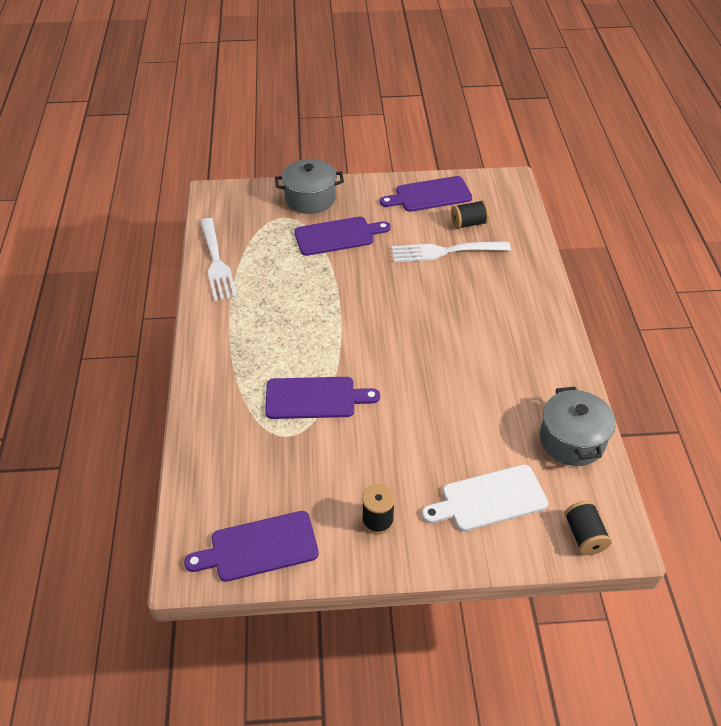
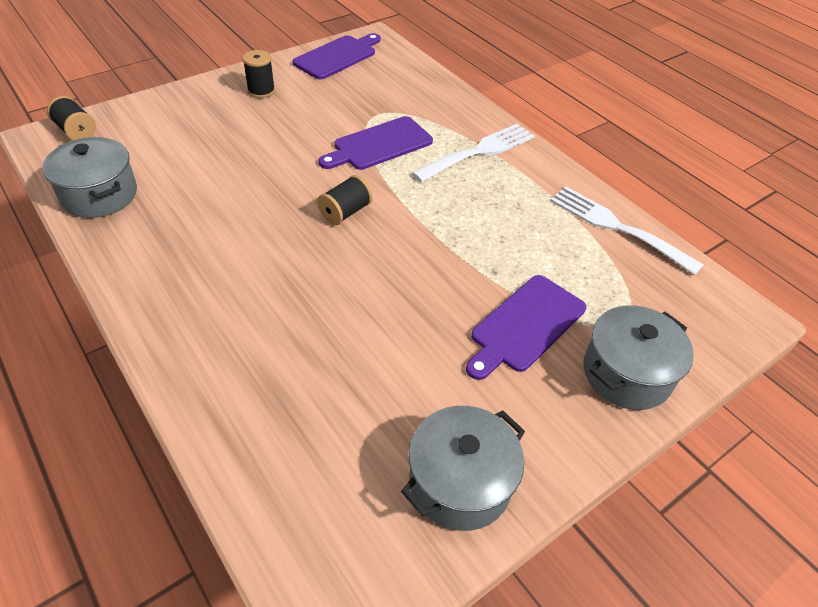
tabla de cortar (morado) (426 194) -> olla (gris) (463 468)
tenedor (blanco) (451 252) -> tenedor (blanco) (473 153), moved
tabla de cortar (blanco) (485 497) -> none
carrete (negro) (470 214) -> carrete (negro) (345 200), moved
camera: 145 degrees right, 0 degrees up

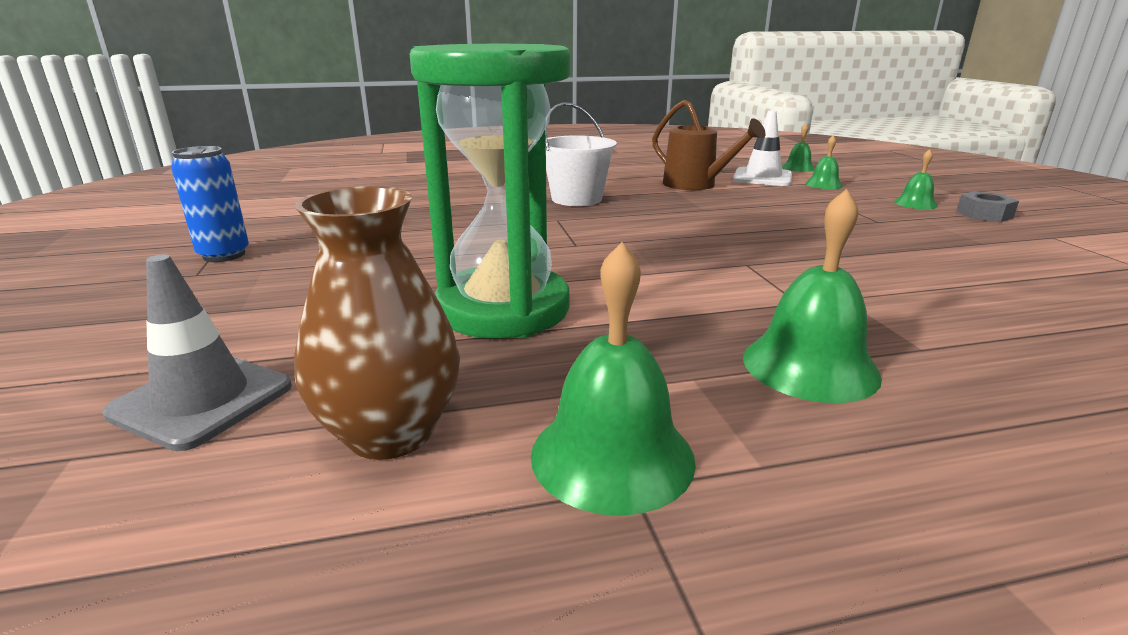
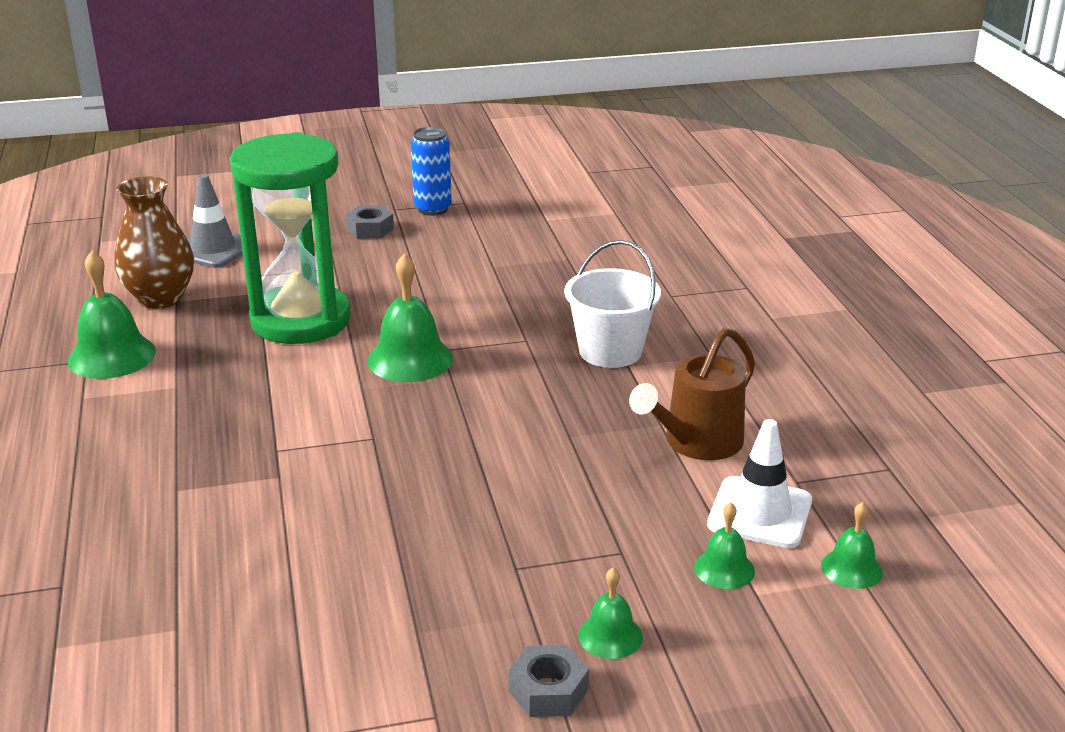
campana (verde) (812 296) -> campana (verde) (410 317), moved
none -> tuerca (gris) (369 222)
camera: 90 degrees right, 5 degrees up

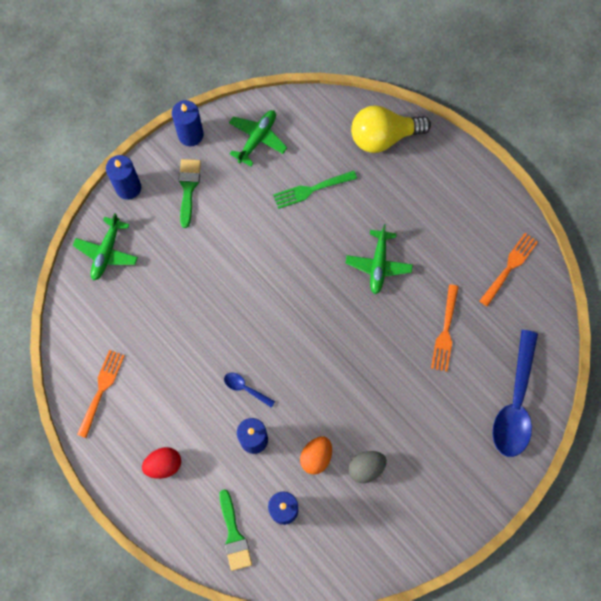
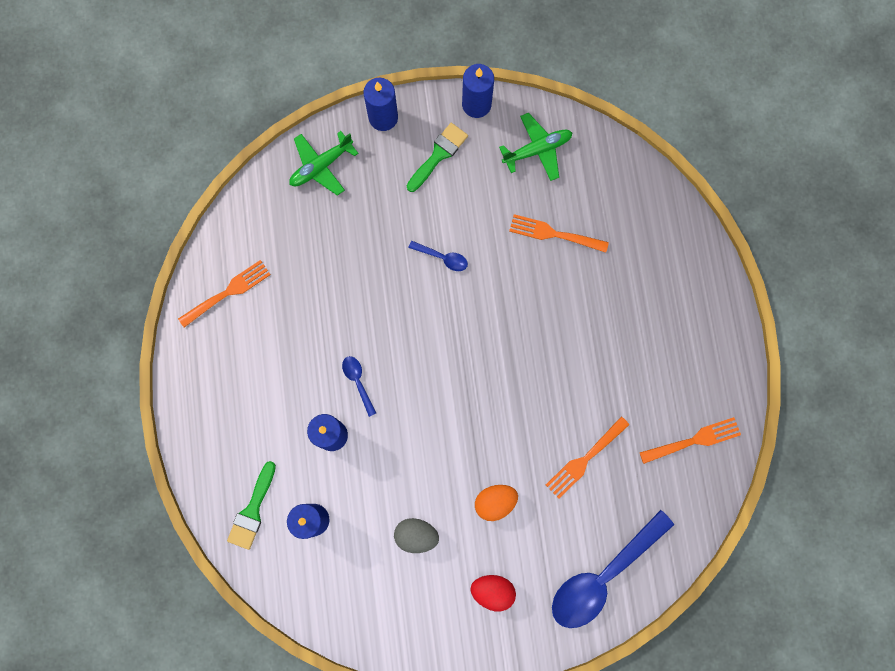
huevo (rojo) (161 463) -> huevo (rojo) (493 593), moved
tenedor (verde) (315 190) -> tenedor (naranja) (559 233)
huevo (naranja) (316 455) -> huevo (naranja) (496 503), moved
avión (verde) (379 259) -> none
bombilla (amarillo) (391 129) -> none
none -> cuchara (azul) (438 256)
camera: 35 degrees right, 5 degrees up

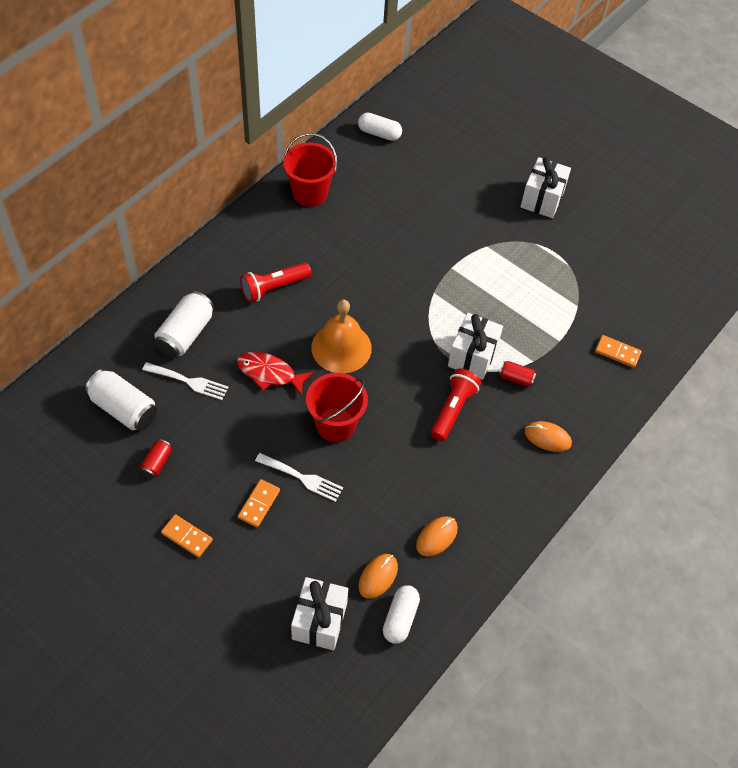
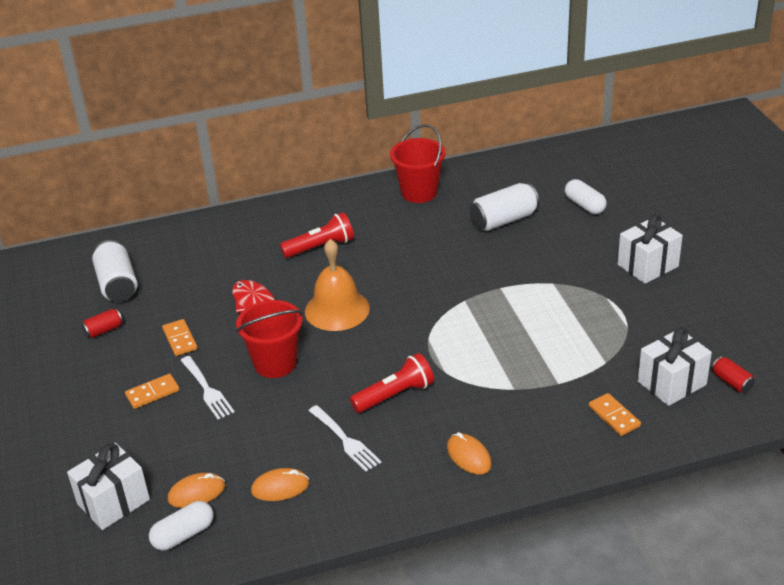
tenedor (blanco) (185 381) -> tenedor (blanco) (345 438), moved
lata (blanco) (184 324) -> lata (blanco) (505 207), moved
ficha de dominó (naranja) (187 536) -> ficha de dominó (naranja) (179 337), moved
lámpara de mano (rojo) (275 282) -> lámpara de mano (rojo) (317 235), 150 degrees clockwise
cápsula (blanco) (380 127) -> cápsula (blanco) (586 196), moved
regalo (blanco) (475 346) -> regalo (blanco) (675 366), moved
lata (rojo) (517 374) -> lata (rojo) (733 374), moved
camera: 40 degrees right, 20 degrees down

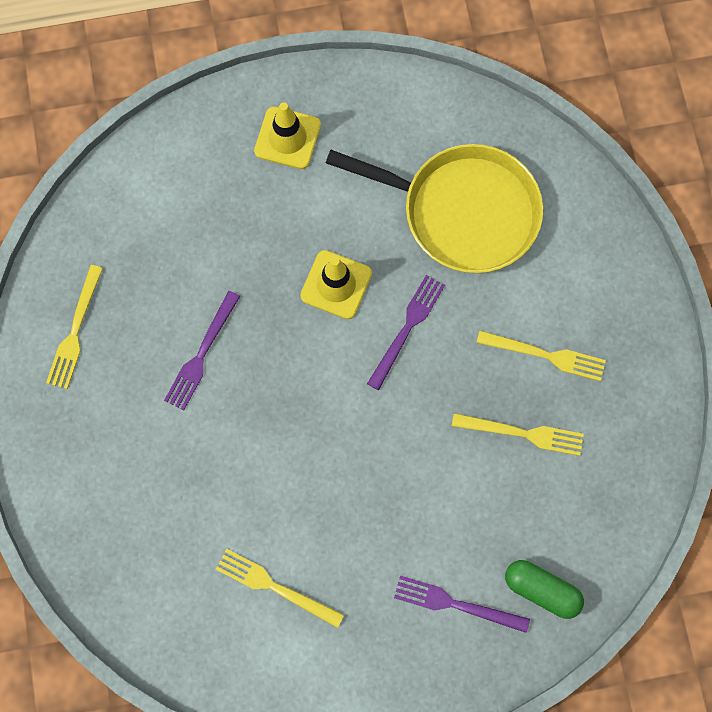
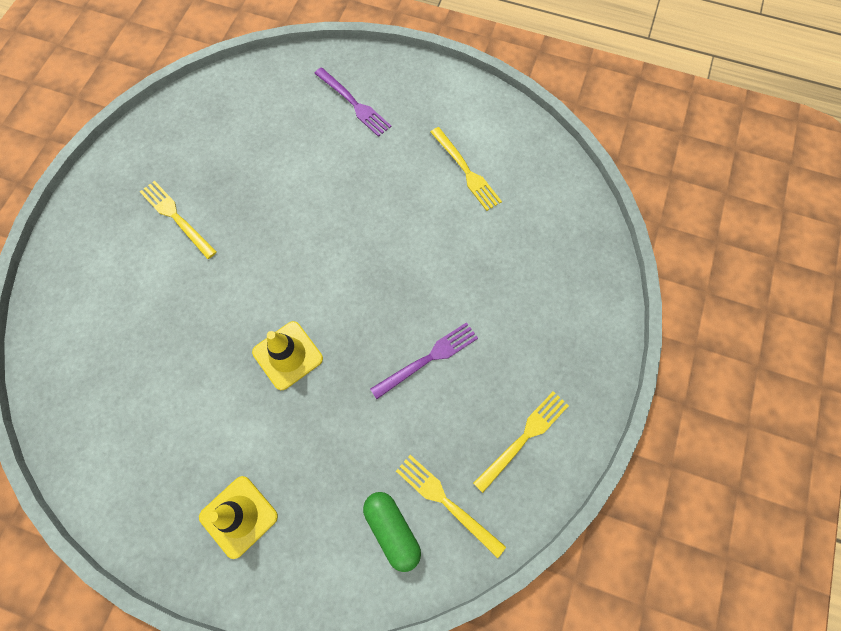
sartén (amarillo) (434 208) -> none
tenedor (morado) (406 332) -> none
tenedor (amarillo) (518 434) -> tenedor (amarillo) (451 506), moved
cápsula (verde) (544 589) -> cápsula (verde) (392 532), moved
camera: 150 degrees left, 5 degrees down

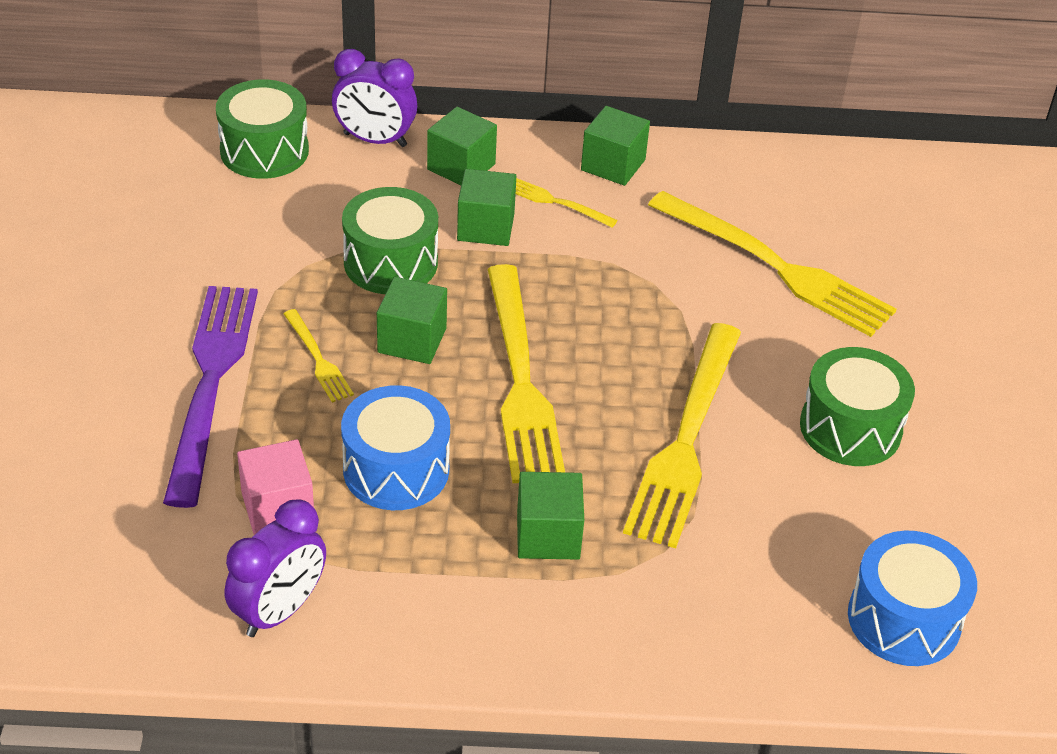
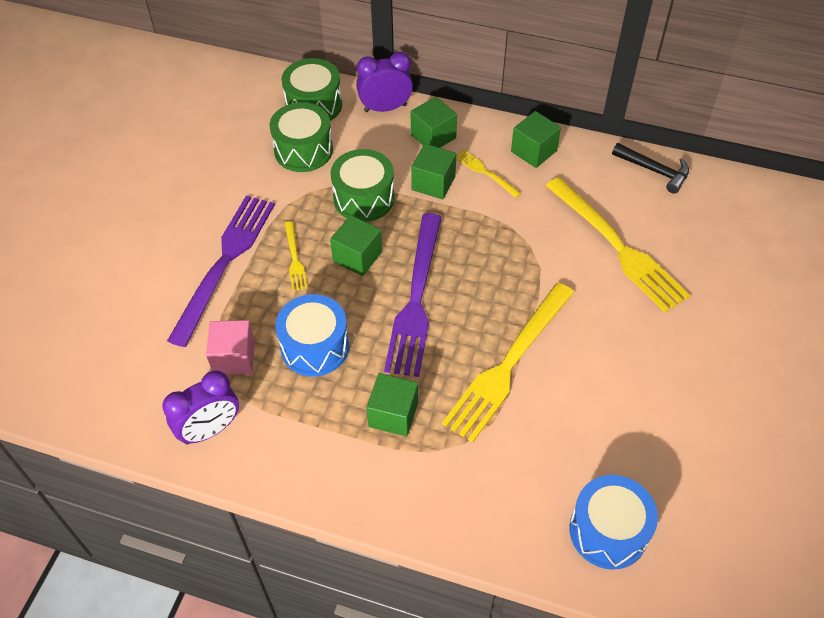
despertador (morado) (374 98) -> despertador (morado) (384 82), 135 degrees clockwise
tenedor (amarillo) (526 373) -> tenedor (morado) (413 295)
tambor (verde) (857 406) -> tambor (verde) (301 137), moved
none -> martillo (negro) (650 168)
camera: 20 degrees right, 10 degrees up

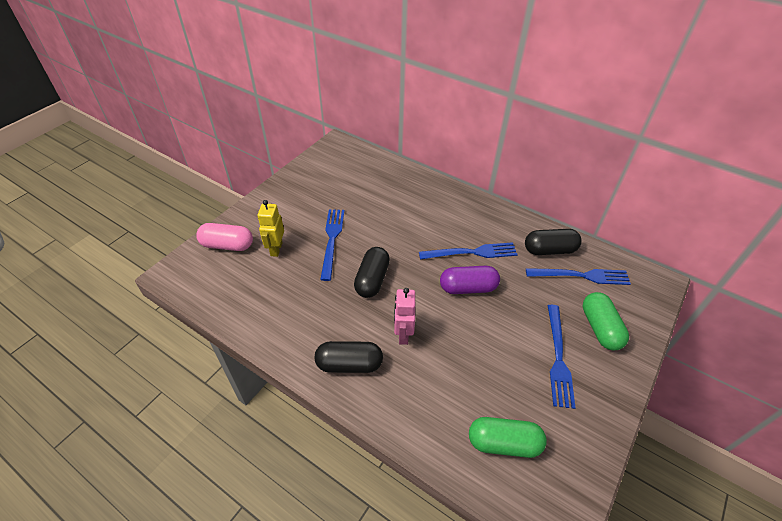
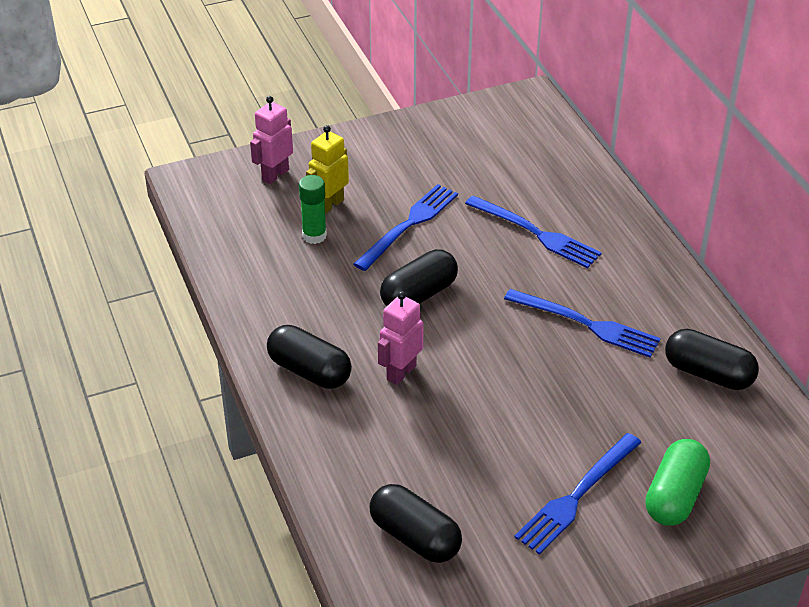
cápsula (rosa) (224 237) -> robot (rosa) (271 140)
cápsula (morado) (470 280) -> none
cápsula (verde) (508 437) -> cápsula (negro) (415 523)
tenedor (azul) (578 276) -> tenedor (azul) (533 232), moved
none -> barra de pegamento (verde) (313 209)
camera: 35 degrees right, 5 degrees down

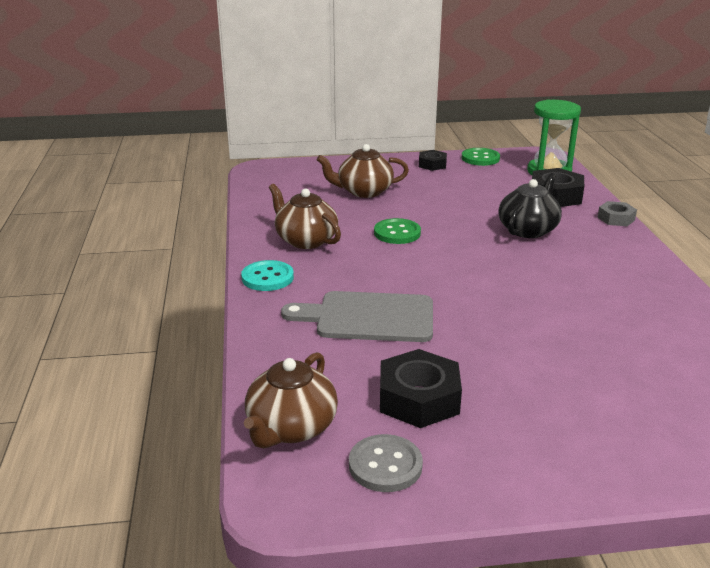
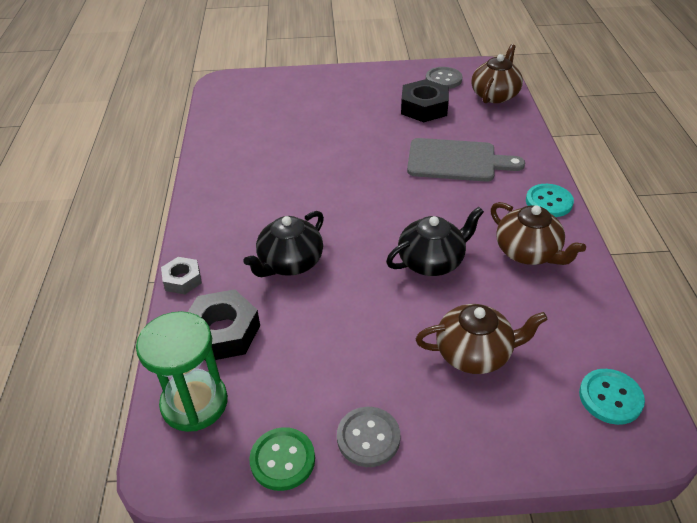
botón (verde) (397 231) -> tetera (negro) (435 241)
tuerca (negro) (433 160) -> botón (gris) (368 437)
none -> botón (turquesa) (612 397)
camera: 175 degrees left, 15 degrees up

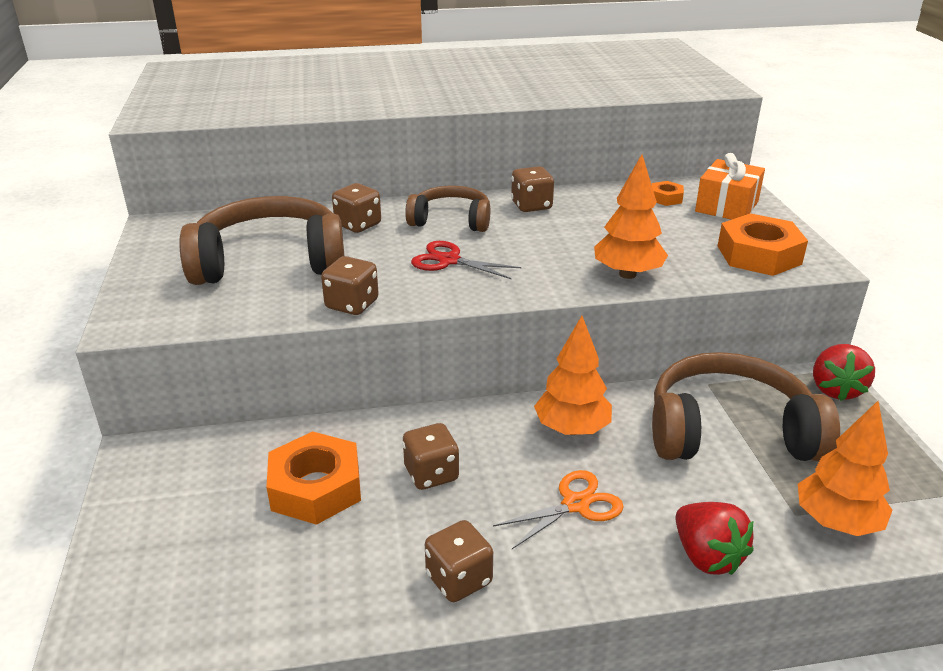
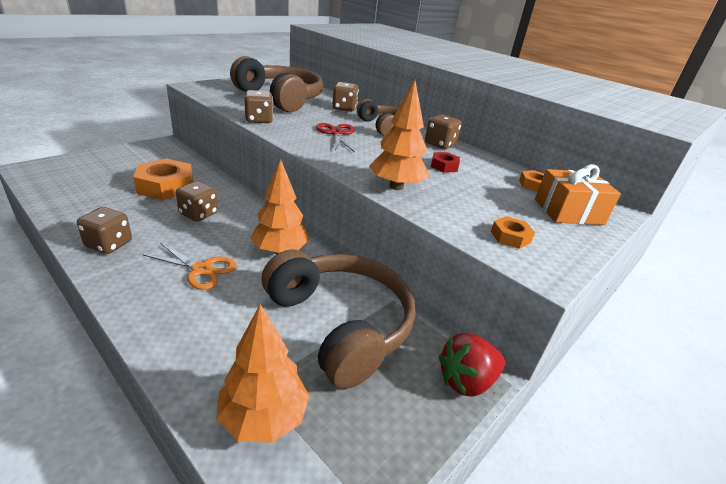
fresa (rojo) (714 538) -> none
tuerca (naranja) (763 244) -> tuerca (naranja) (513 232), x0.49
none -> tuerca (rojo) (445 162)
camera: 50 degrees right, 0 degrees up

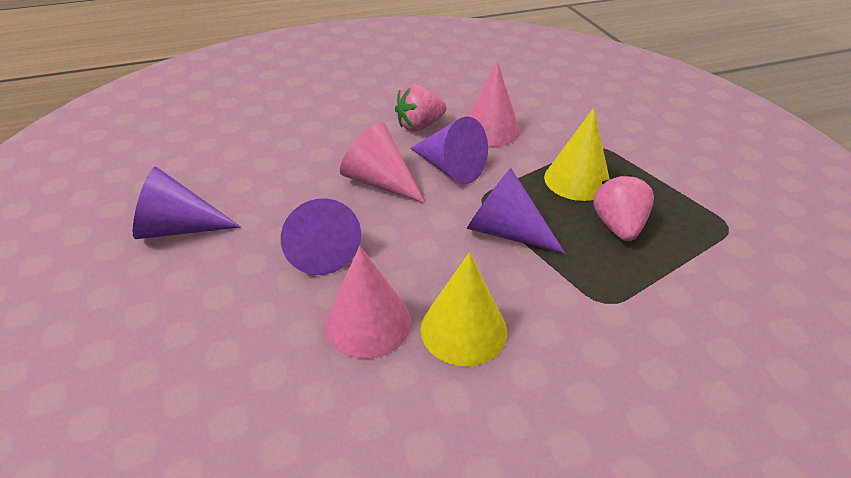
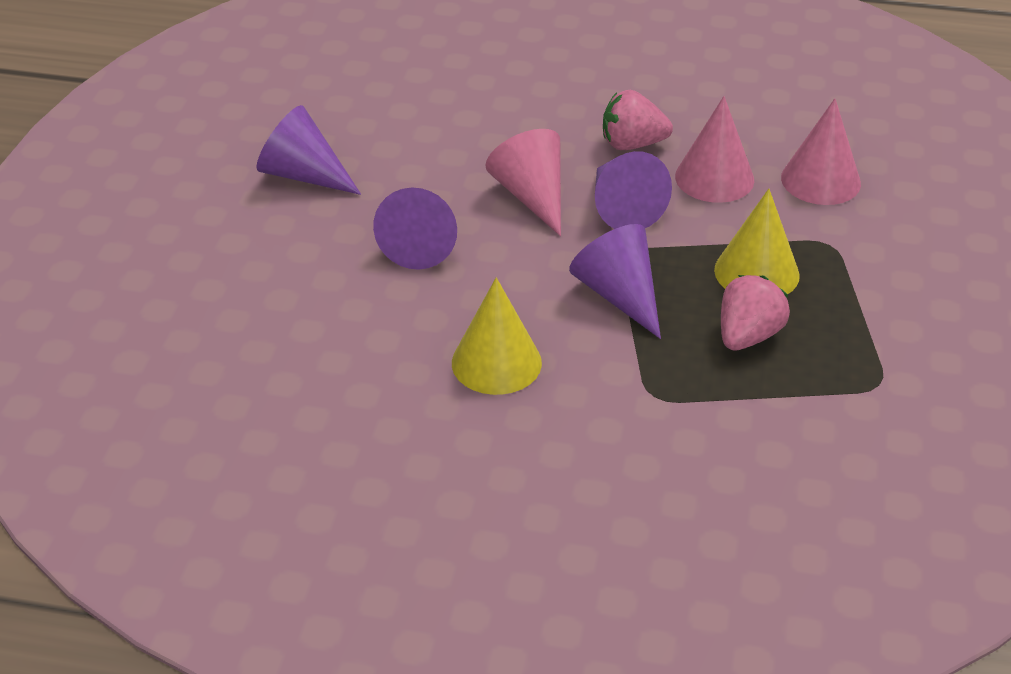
cono (rosa) (368 302) -> cono (rosa) (821 151), moved
camera: 30 degrees right, 0 degrees up

